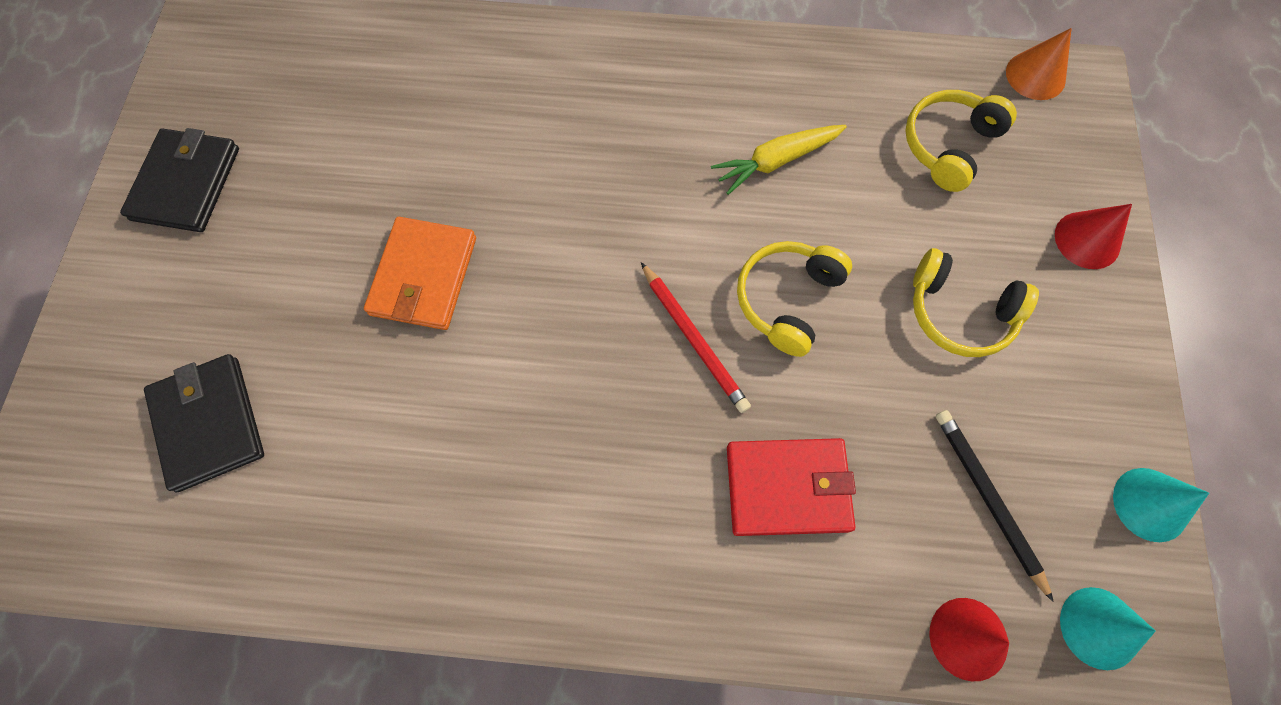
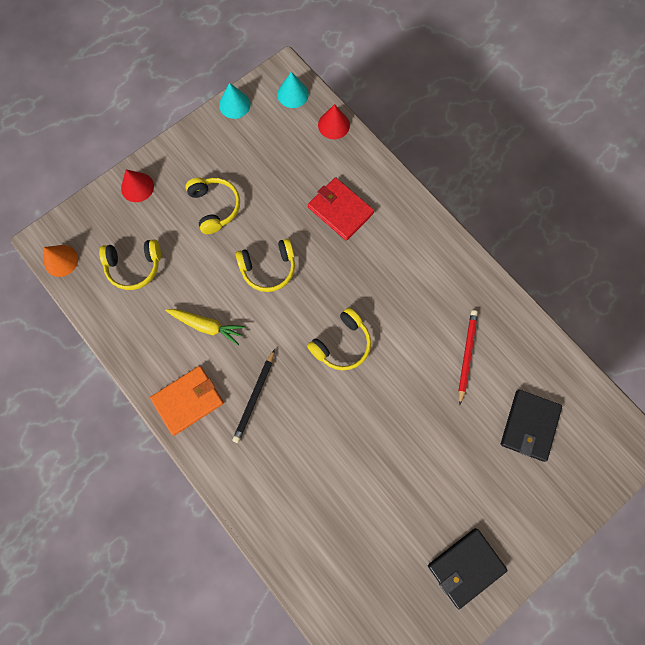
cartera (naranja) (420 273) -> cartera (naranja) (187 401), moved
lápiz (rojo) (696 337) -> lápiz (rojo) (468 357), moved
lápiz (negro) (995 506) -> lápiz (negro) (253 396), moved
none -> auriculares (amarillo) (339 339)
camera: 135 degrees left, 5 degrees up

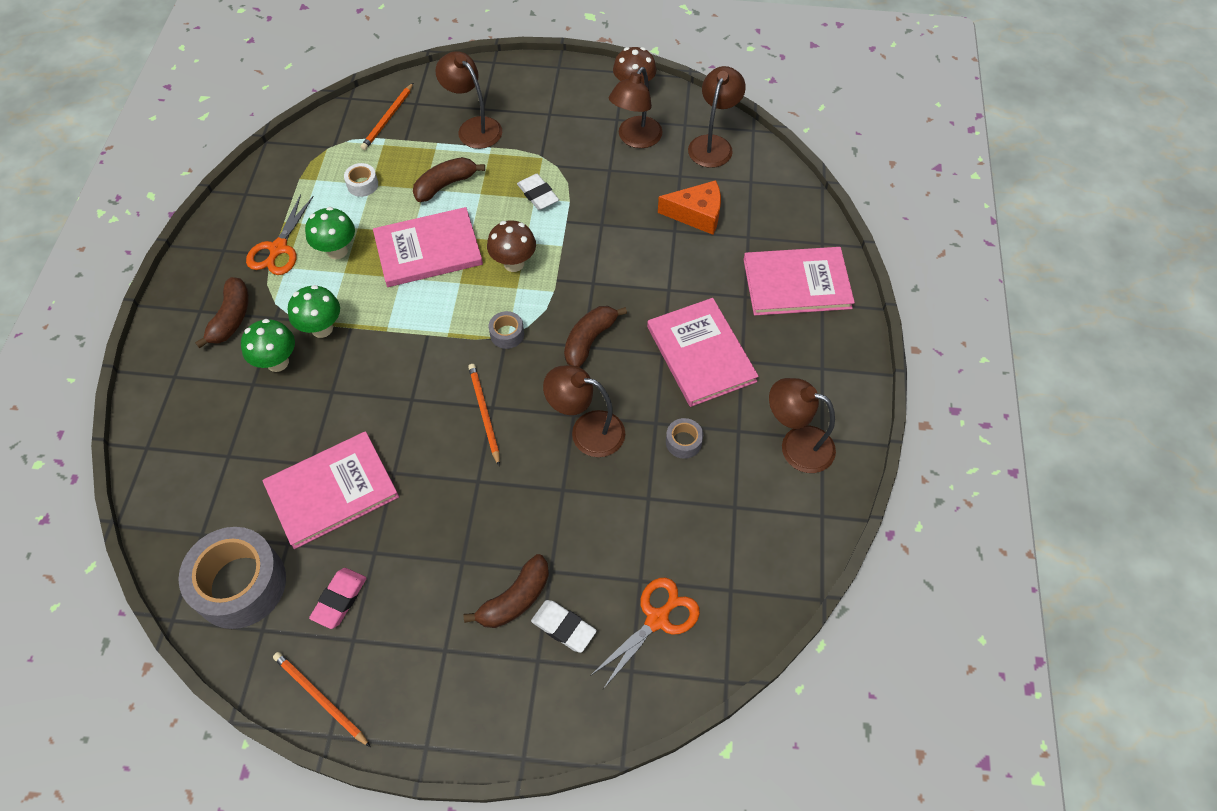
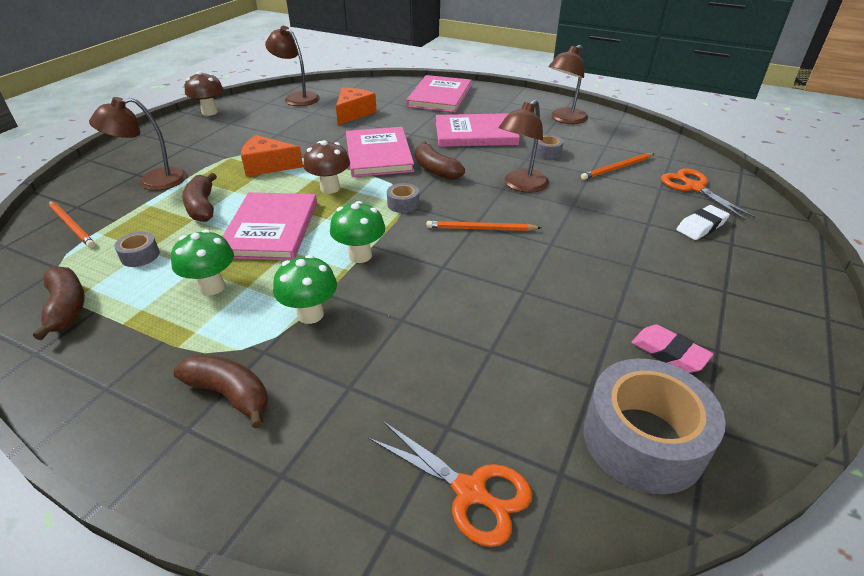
seta (verde) (268 345) -> seta (verde) (357 232), moved
tijeras (naranja) (280 234) -> tijeras (naranja) (450 484), moved
libro (rosa) (330 490) -> libro (rosa) (380 152), moved
lápiz (naranja) (322 699) -> lápiz (naranja) (617 166), moved
cinta adhesiva (blanco) (361 180) -> cinta adhesiva (gris) (137 249)
plátano (marrón) (506 591) -> plátano (marrón) (59 303), moved
goma de borrar (blanco) (538 192) -> queso (naranja) (272 156)
lámpara (marrón) (636 107) -> none
camera: 70 degrees left, 20 degrees down

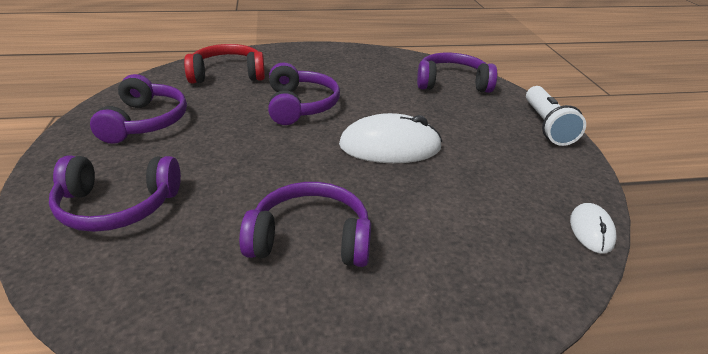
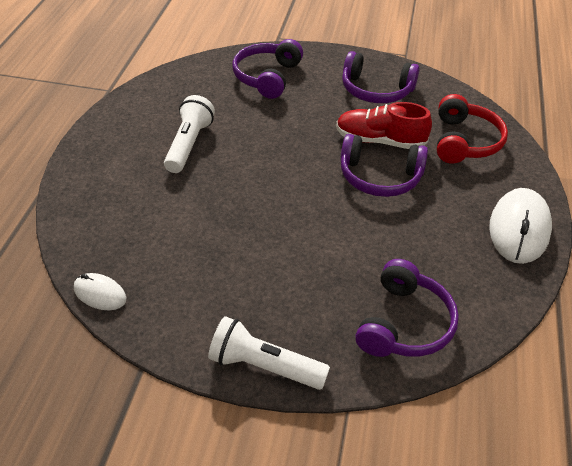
auriculares (morado) (305 224) -> lámpara de mano (blanco) (189 134)
ratón (blanco) (390 138) -> ratón (blanco) (520 226), moved
none -> zapato (rojo) (384 125)
camera: 110 degrees right, 10 degrees up

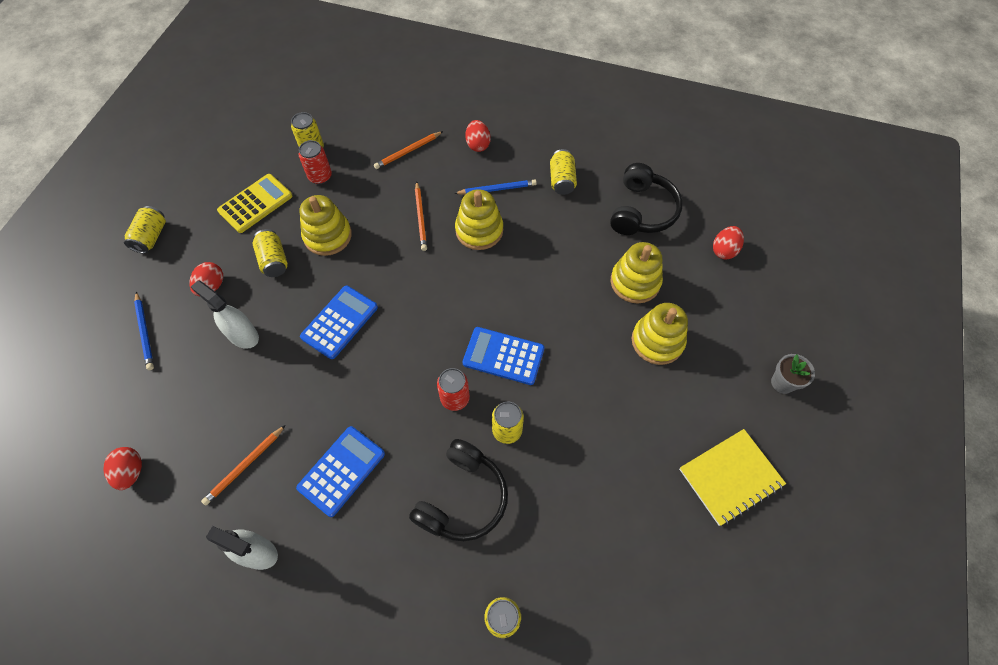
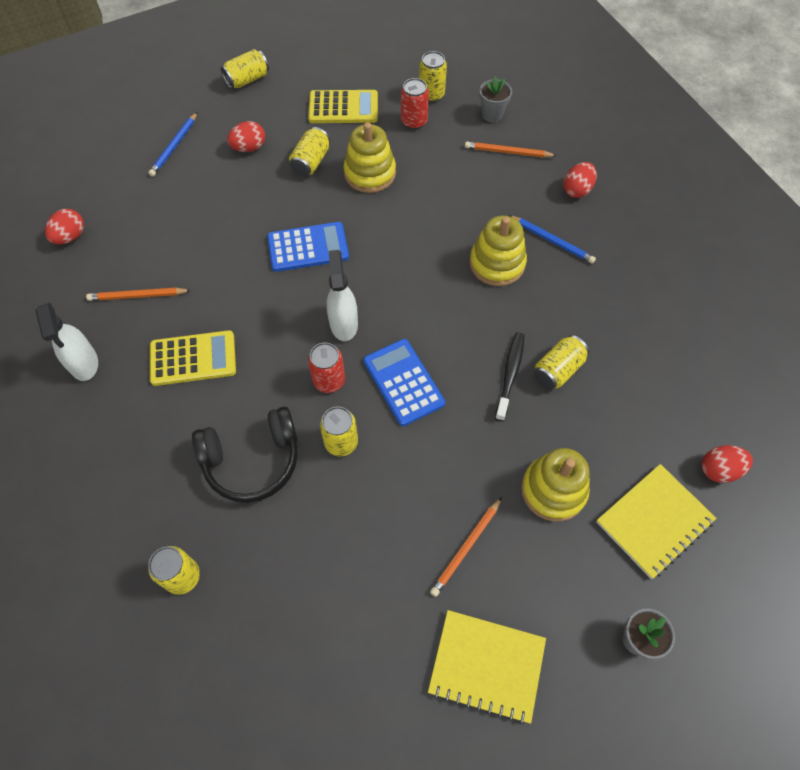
pulverizador (blanco) (225 314) -> pulverizador (blanco) (342 295), moved
calculadora (azul) (340 471) -> calculadora (amarillo) (193 358)
lápiz (naranja) (421 216) -> lápiz (naranja) (466 547), moved
lata (amarillo) (563 172) -> lata (amarillo) (561 362), moved
auriculares (negro) (646 199) -> none
juguete apilable (amarillo) (637 272) -> none
none -> maceta (gris) (495 99)
none -> cepillo de dientes (negro) (510 376)
none -> cuaderno (amarillo) (656 521)
camera: 45 degrees right, 0 degrees up

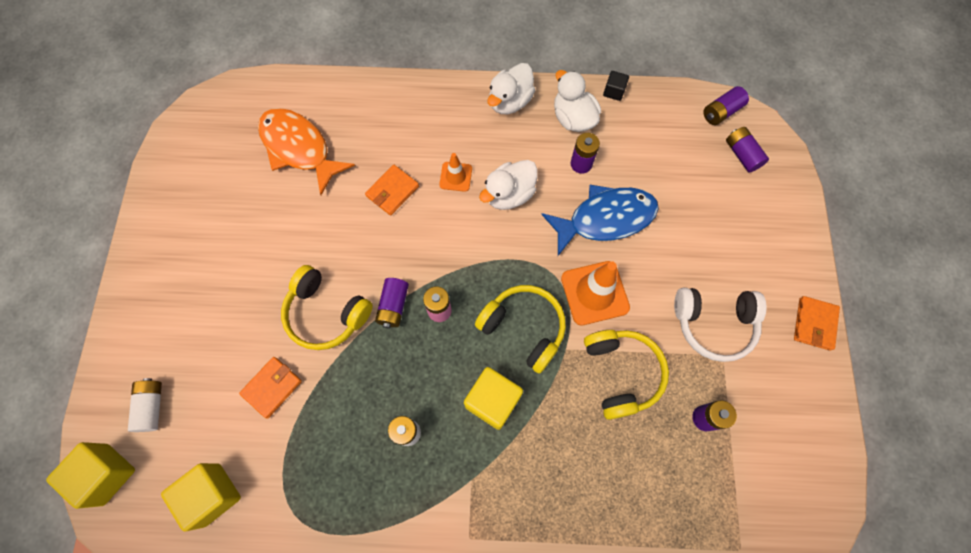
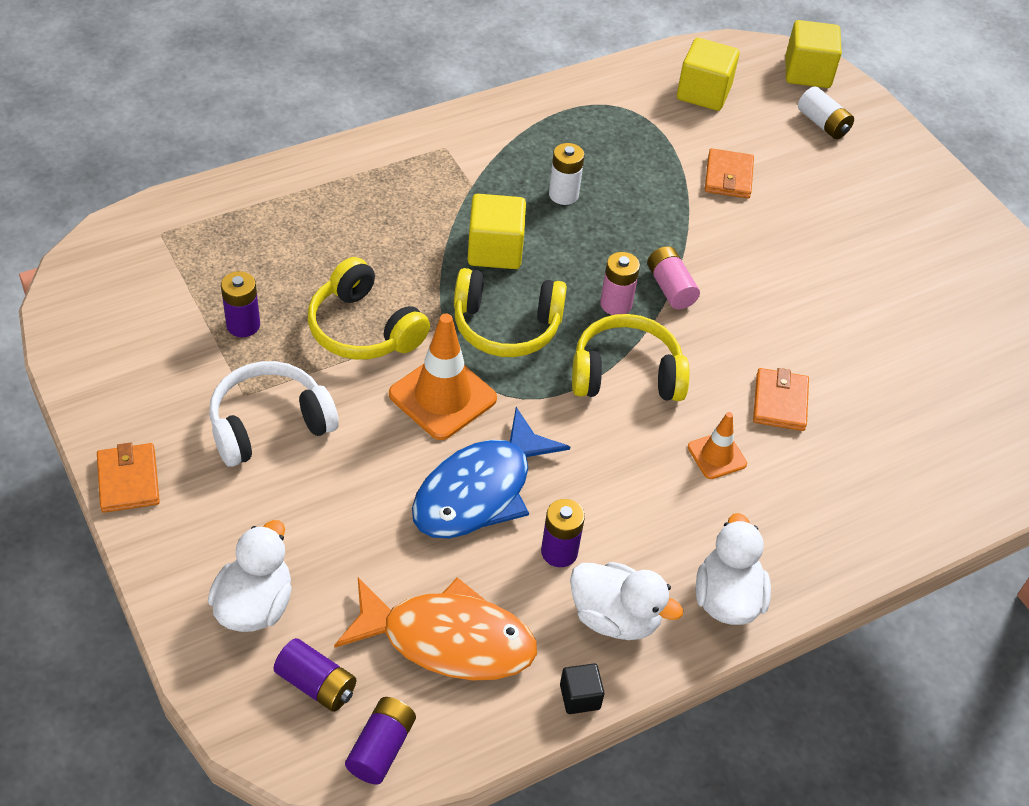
pez (naranja) (306 151) -> pez (naranja) (435 629), moved
auriculares (amarillo) (327 307) -> auriculares (amarillo) (631 357), moved
pila (morado) (392 303) -> pila (rosa) (673 277)
pato (blanco) (508 185) -> pato (blanco) (250 576), moved
camera: 145 degrees right, 20 degrees down

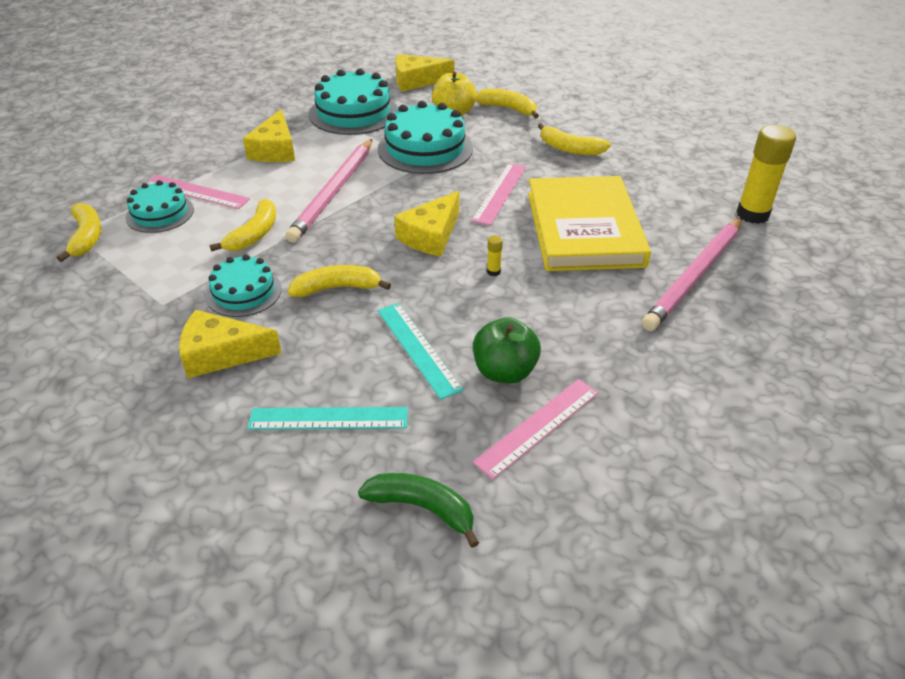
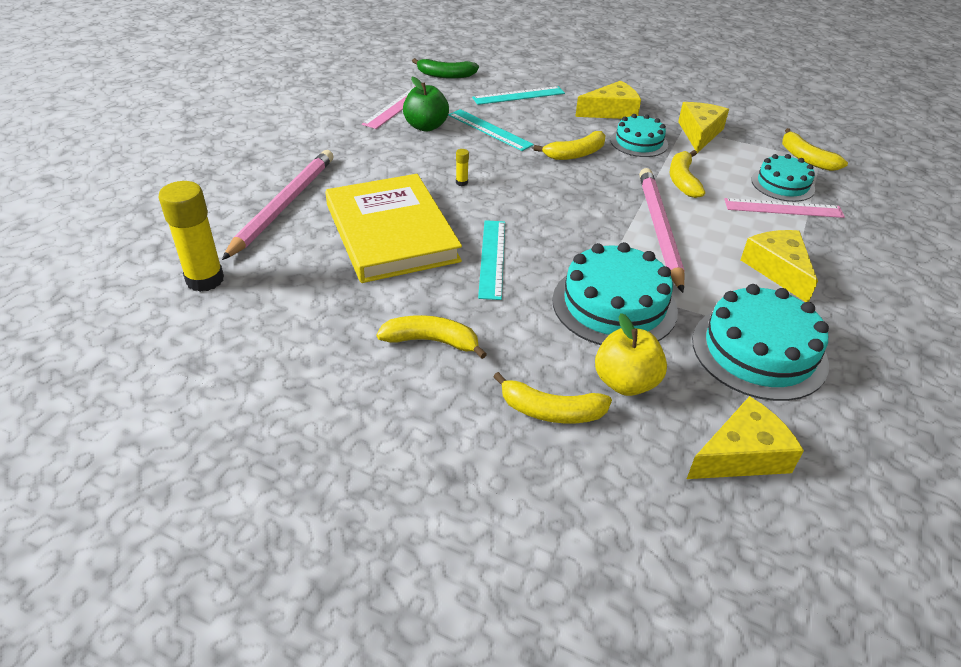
queso (amarillo) (426 223) -> queso (amarillo) (703 127), moved
regla (rosa) (498 194) -> regla (turquesa) (491 260)
camera: 160 degrees right, 0 degrees up

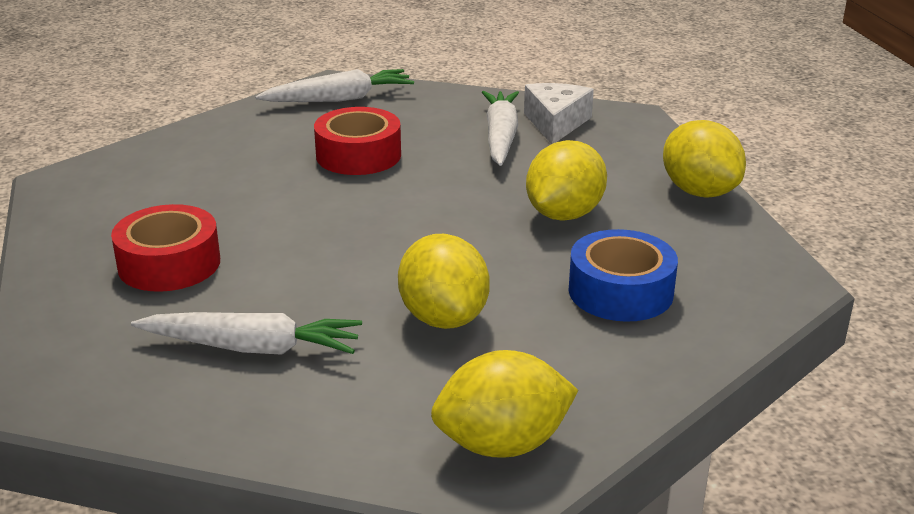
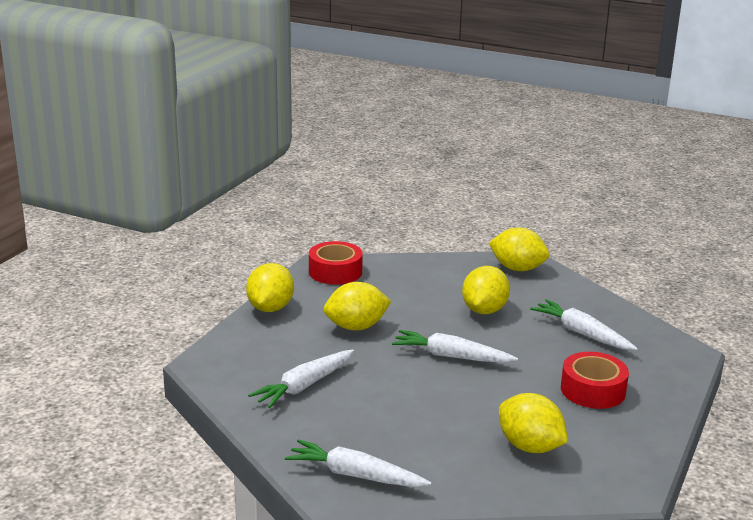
cinta adhesiva (rojo) (357 141) -> cinta adhesiva (rojo) (336 263), moved
queso (blanco) (559 113) -> none
cinta adhesiva (azul) (623 275) -> none
none -> zanahoria (blanco) (455 346)
none -> limón (amarillo) (533 423)
camera: 140 degrees left, 5 degrees down

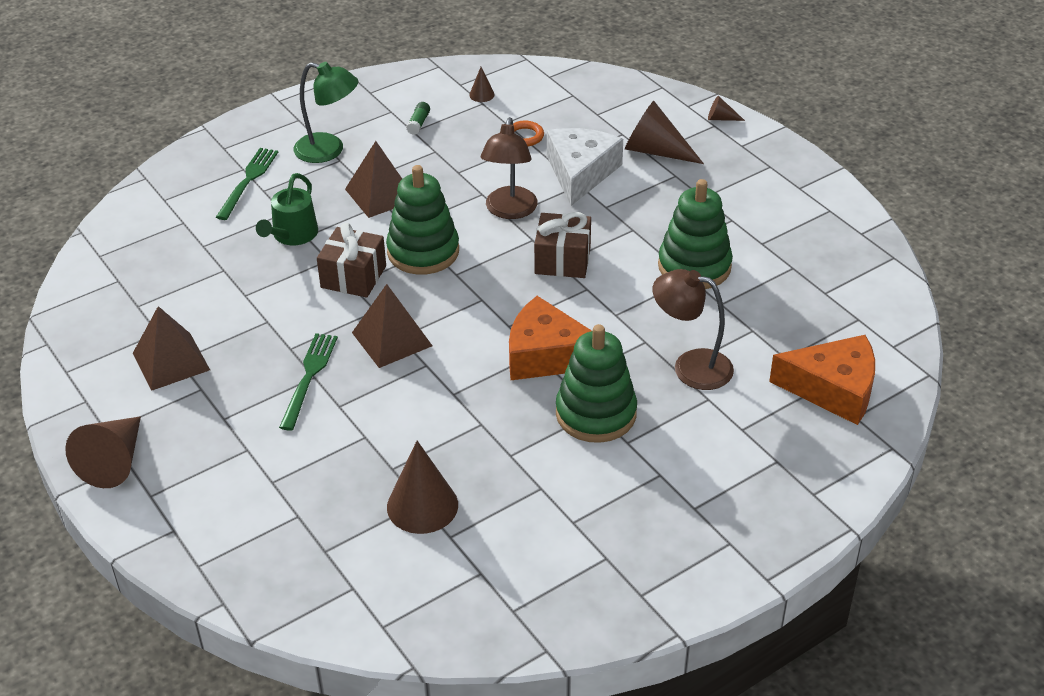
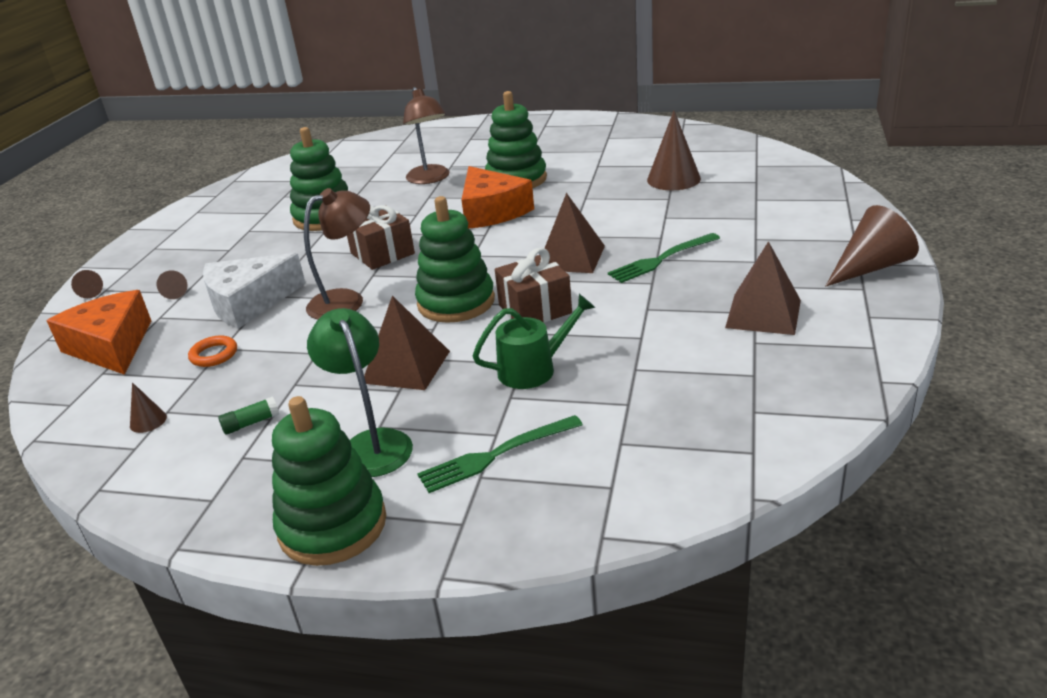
cono (marrón) (664 132) -> cono (marrón) (171 284), x0.48
queso (naranja) (822 380) -> queso (naranja) (99 332), moved
none -> juguete apilable (verde) (329 481)
camera: 130 degrees left, 10 degrees down

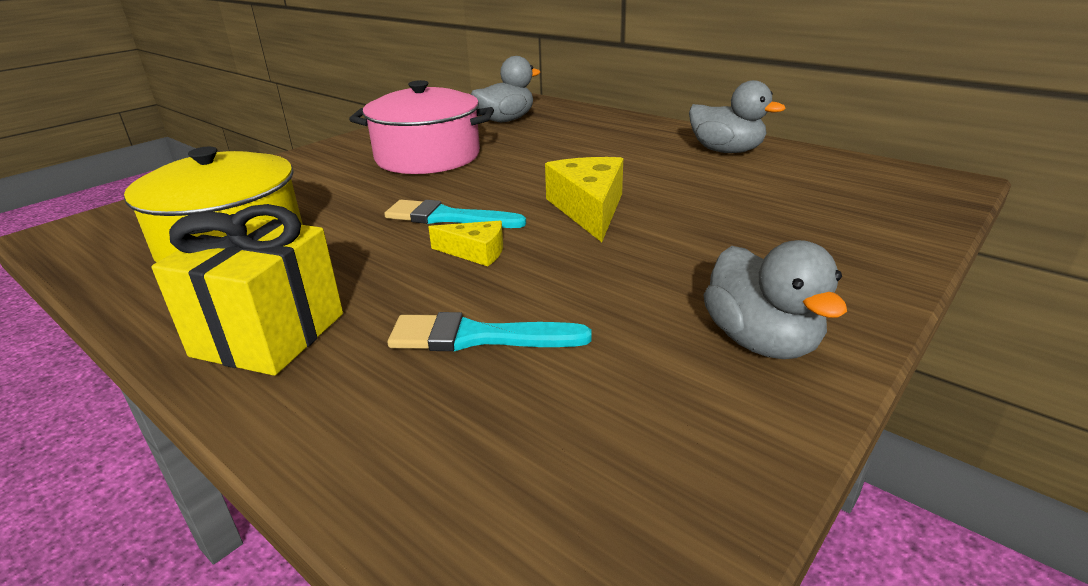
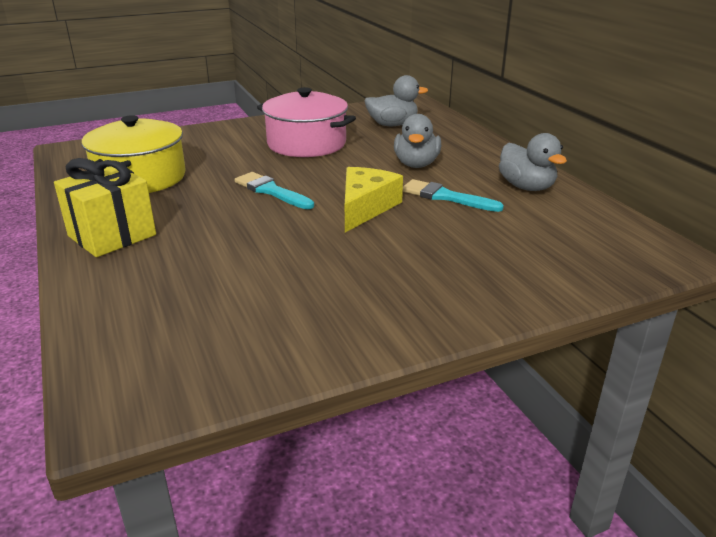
pincel (turquesa) (490 331) -> pincel (turquesa) (453 195), moved
queso (amarillo) (465 243) -> none
pato (gris) (775 299) -> pato (gris) (417 141), moved
camera: 25 degrees right, 0 degrees up

